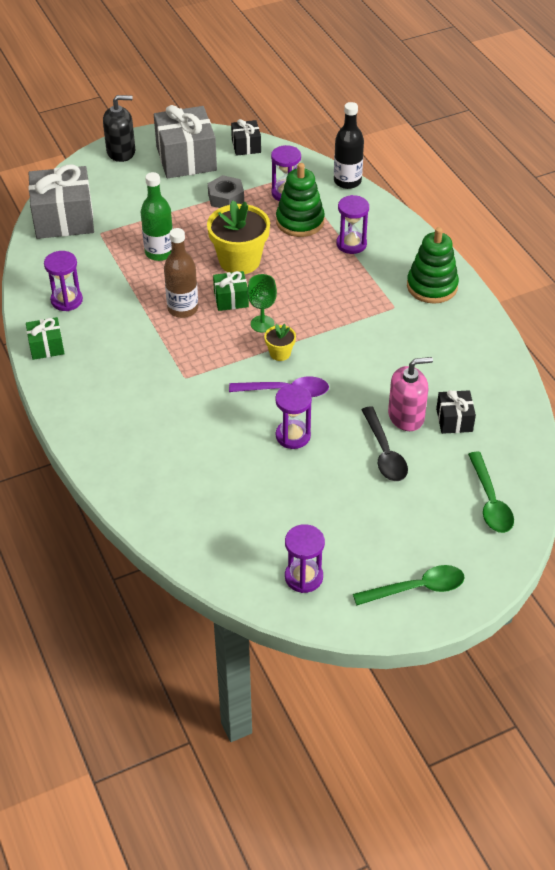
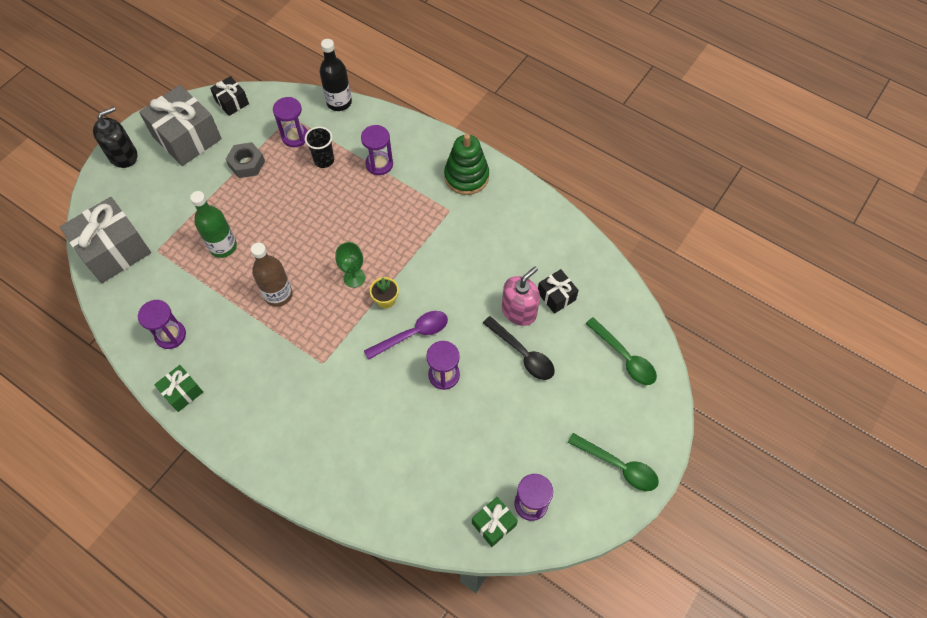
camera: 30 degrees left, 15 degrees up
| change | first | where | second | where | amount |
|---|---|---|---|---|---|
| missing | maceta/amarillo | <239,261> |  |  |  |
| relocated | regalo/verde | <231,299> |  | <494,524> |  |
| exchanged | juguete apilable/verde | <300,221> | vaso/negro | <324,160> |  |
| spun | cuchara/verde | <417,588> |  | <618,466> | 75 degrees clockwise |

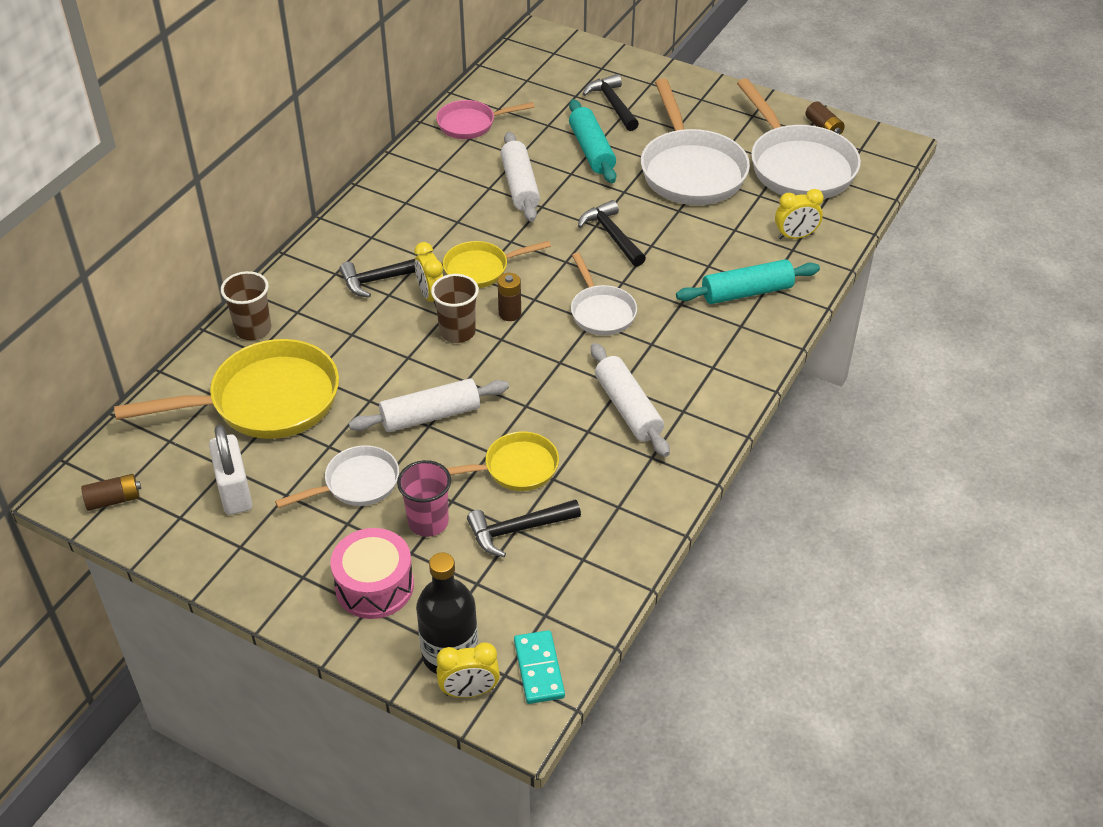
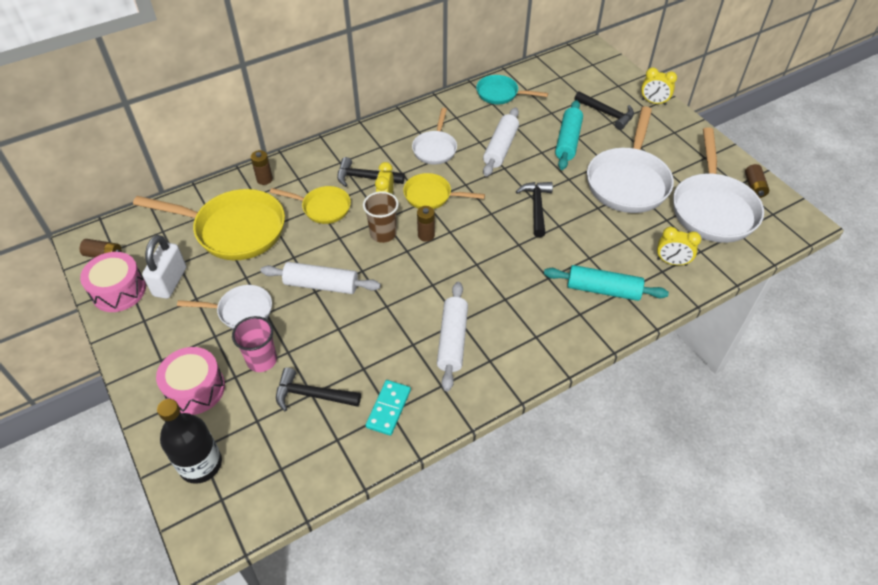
camera: 30 degrees right, 5 degrees up
| change | first | where | second | where | amount |
|---|---|---|---|---|---|
| appeared |  |  | tambor/rosa | <119,291> |  |
| relocated | despertador/amarillo | <469,691> |  | <653,102> |  |
| relocated | sartén/amarillo | <515,468> |  | <322,208> |  |
| relocated | ficha de dominó/turquesa | <538,669> |  | <388,408> |  |
| relocated | sartén/blanco | <601,311> |  | <435,148> |  |
| exchanged | vaso/marrón | <253,329> | pila/marrón | <264,179> |  |
| colour | sartén/rosa | <471,124> | sartén/turquesa | <500,94> |  |
| spun | martillo/negro | <612,104> |  | <607,114> | 120 degrees clockwise |

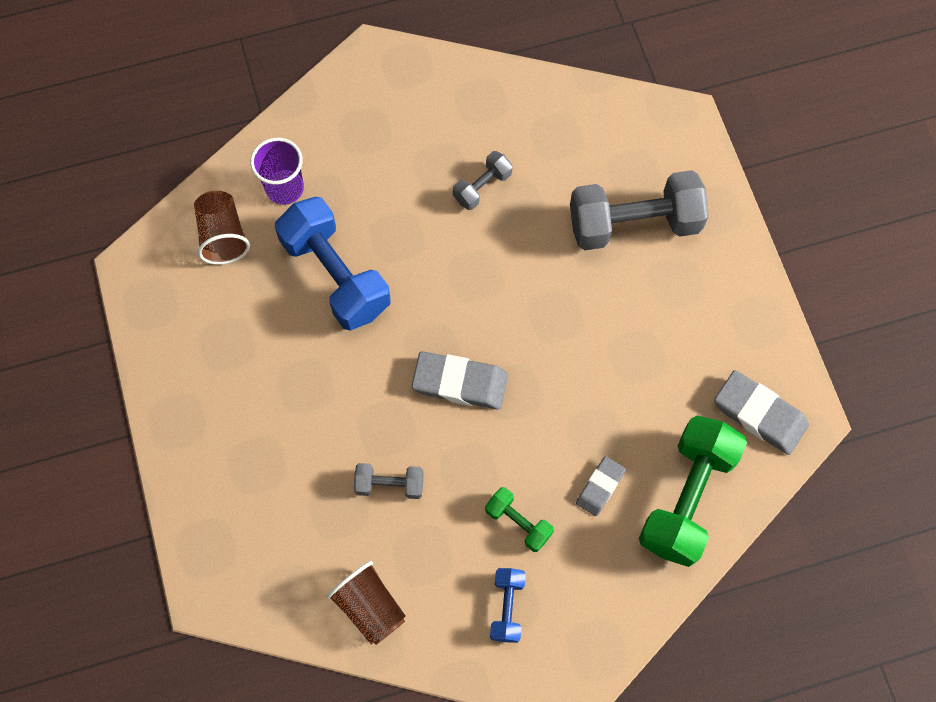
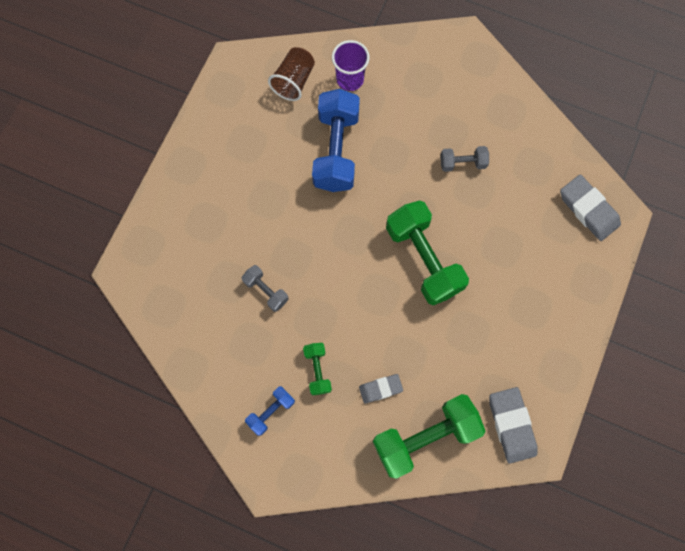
camera: 40 degrees right, 5 degrees up
| change | first | where | second | where | amount |
|---|---|---|---|---|---|
| missing | vaso/marrón | <370,607> |  |  |  |
| missing | mancuerna/gris | <634,224> |  |  |  |
| appeared |  |  | mancuerna/verde | <423,259> |  |
| relocated | goma de borrar/gris | <460,383> |  | <588,209> |  |

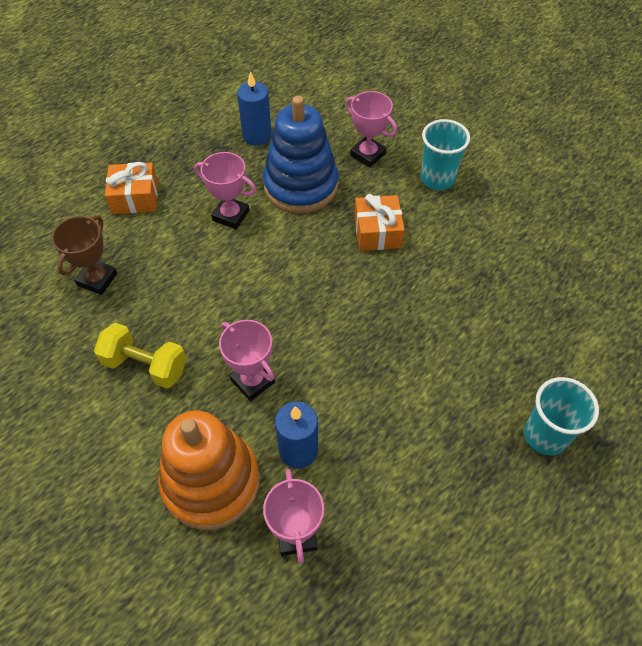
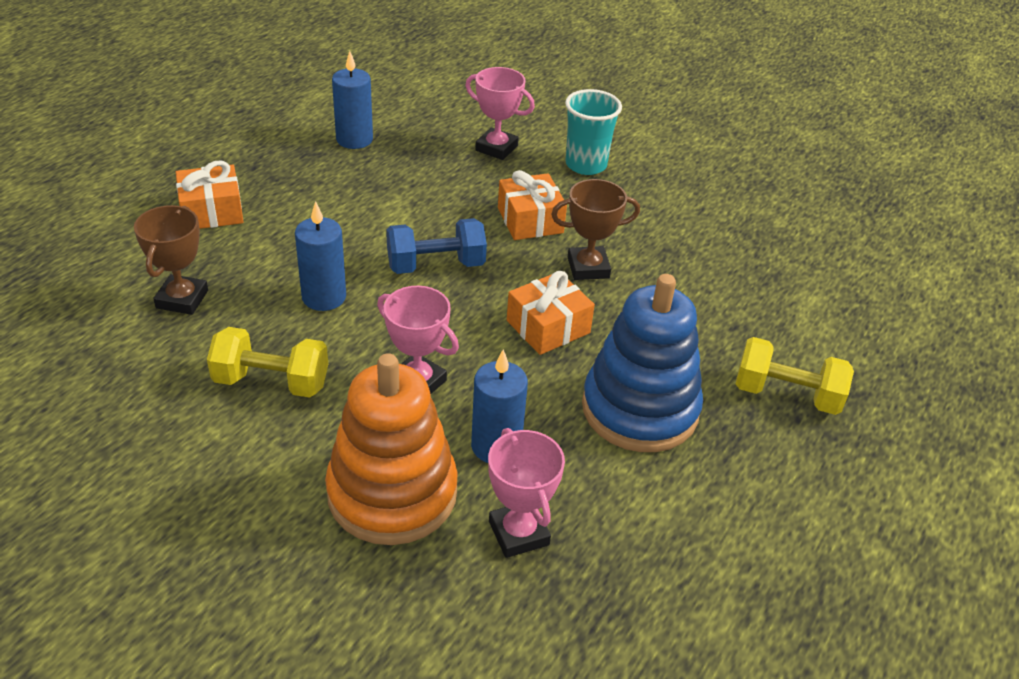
camera: 15 degrees left, 15 degrees down
| change | first | where | second | where | amount |
|---|---|---|---|---|---|
| missing | trofeo/rosa | <231,215> |  |  |  |
| appeared |  |  | vela/azul | <324,297> |  |
| appeared |  |  | mancuerna/azul | <436,265> |  |
| appeared |  |  | regalo/naranja | <548,327> |  |
| appeared |  |  | trofeo/marrón | <588,268> |  |
| relocated | juguete apilable/azul | <300,186> |  | <640,409> |  |
| exchanged | vaso/turquesa | <545,435> | mancuerna/amarillo | <786,395> |  |

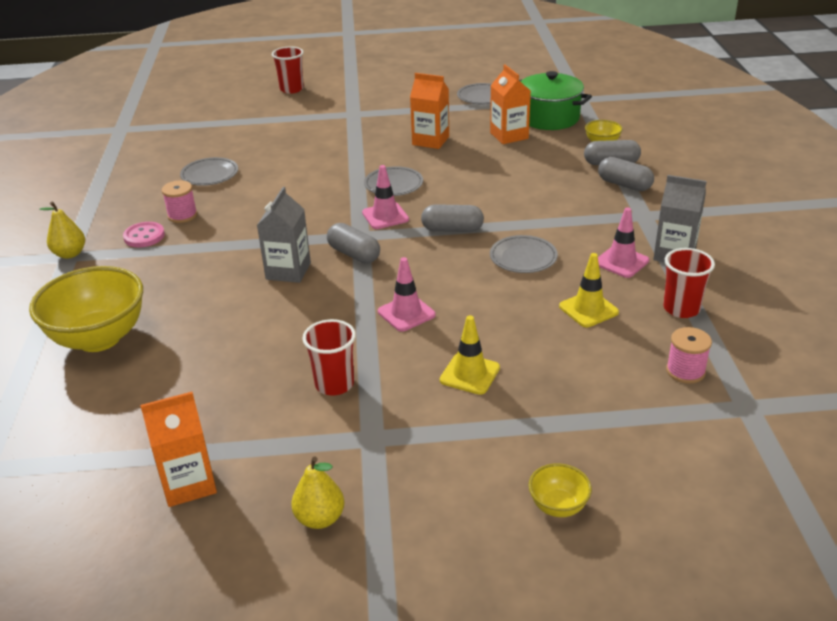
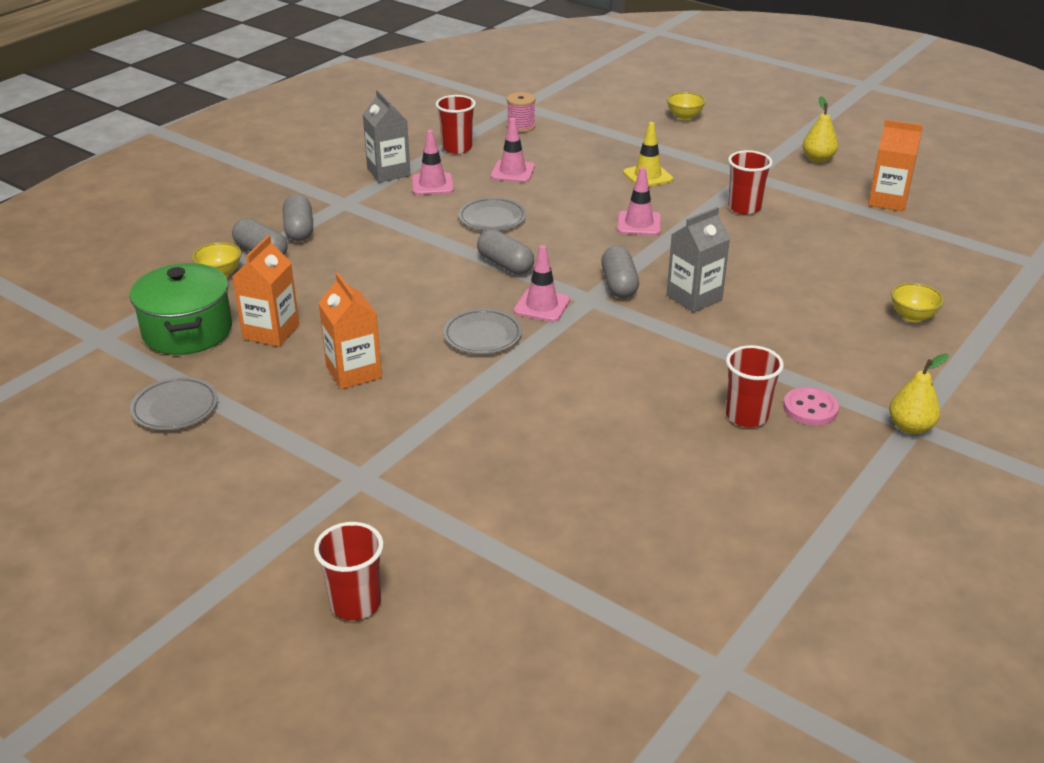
camera: 140 degrees left, 0 degrees up
| change | first | where | second | where | amount |
|---|---|---|---|---|---|
| missing | plato/gris | <210,175> |  |  |  |
| exchanged | carrete/rosa | <182,215> | vaso/rojo | <747,416> |  |
| colour | cono de tráfico/amarillo | <588,309> | cono de tráfico/rosa | <512,172> |  |
| size | cuenco/amarillo | <99,338> |  | <912,316> | x0.46 |

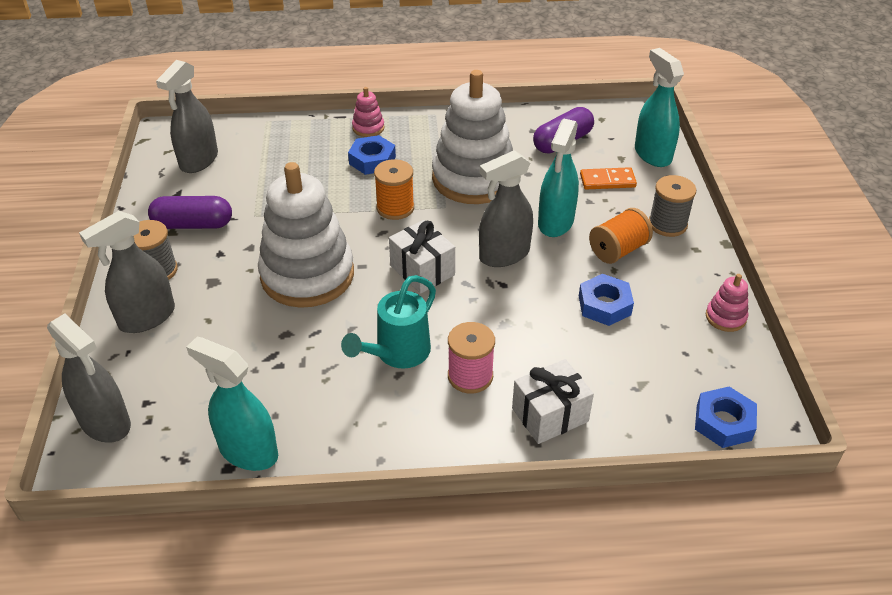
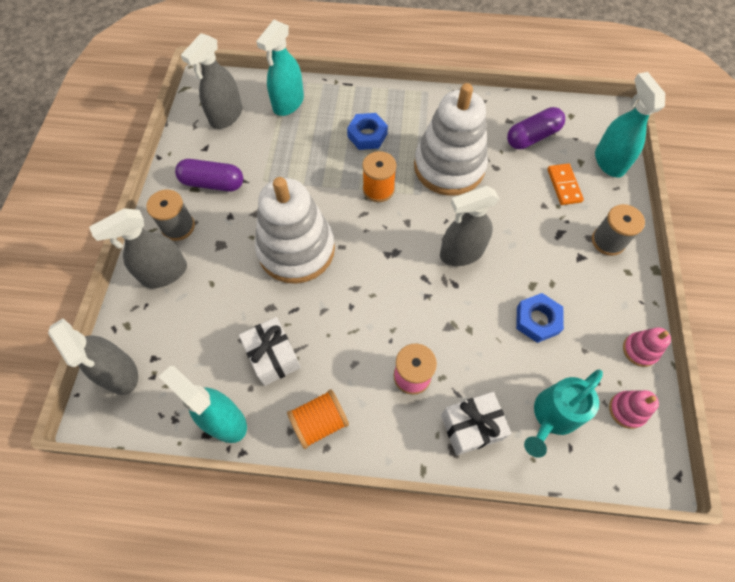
camera: 10 degrees right, 20 degrees up
| change | first | where | second | where | amount |
|---|---|---|---|---|---|
| missing | tuerca/azul | <723,422> |  |  |  |
| relocated | regadera/turquesa | <398,353> |  | <552,416> |  |
| relocated | juguete apilable/rosa | <368,128> |  | <627,410> |  |
| relocated | regalo/blanco | <422,270> |  | <273,357> |  |
| relocated | pulverizador/turquesa | <555,222> |  | <288,103> |  |
| relocated | carrete/naranja | <618,250> |  | <319,422> |  |
| spun | ficha de dominó/naranja | <607,181> |  | <564,185> | 75 degrees clockwise |

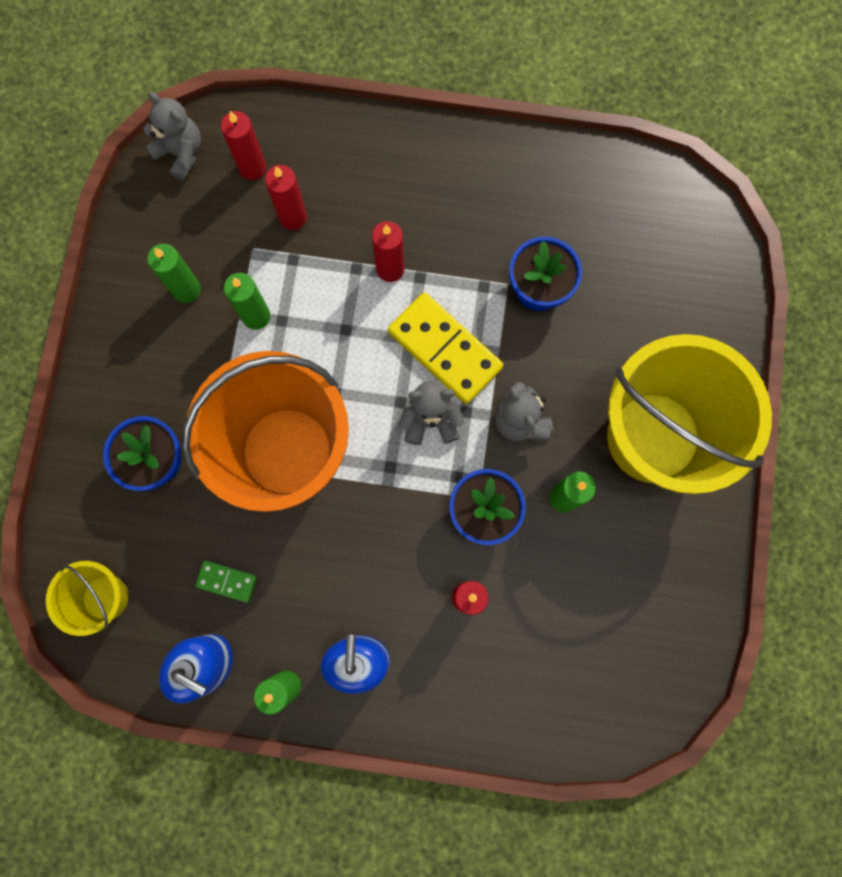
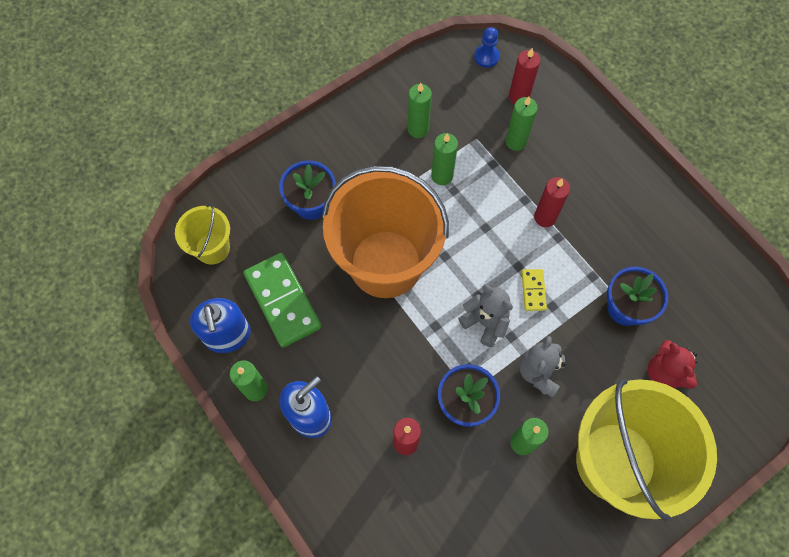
camera: 45 degrees right, 10 degrees down
| change | first | where | second | where | amount |
|---|---|---|---|---|---|
| appeared |  |  | osito/rojo | <665,372> |  |
| exchanged | osito/gris | <181,153> | peón/azul | <486,57> |  |
| colour | vela/rojo | <293,217> | vela/verde | <516,141> |  |
| size | ficha de dominó/verde | <226,581> |  | <282,301> | x2.07 |
| size | ficha de dominó/amarillo | <445,349> |  | <533,290> | x0.48 |

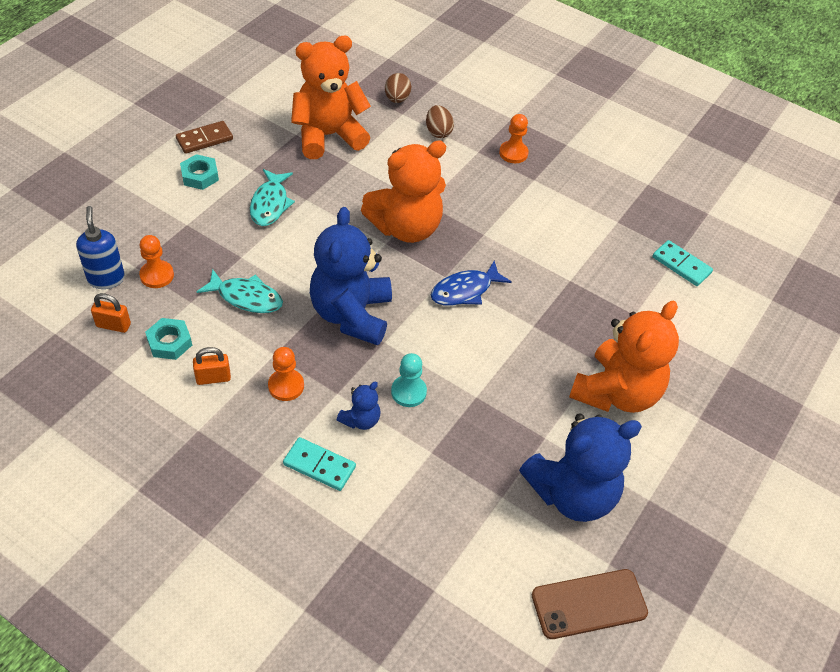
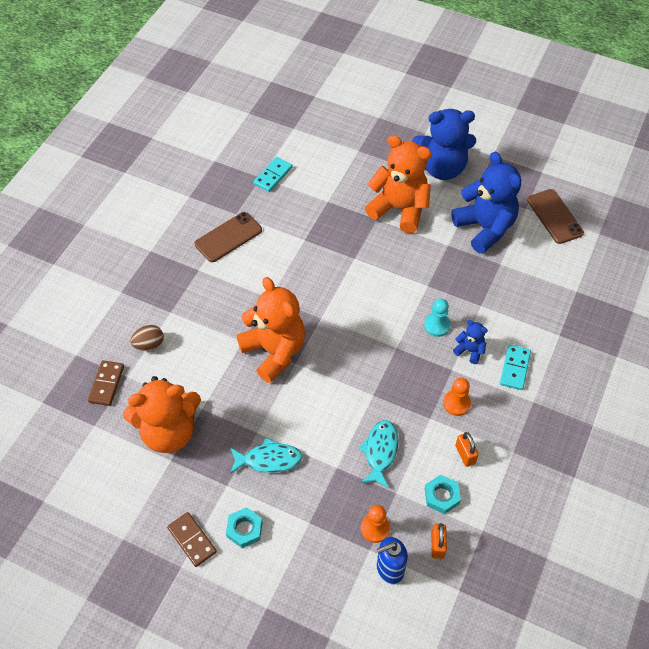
camera: 95 degrees left, 5 degrees up
| change | first | where | second | where | amount |
|---|---|---|---|---|---|
| missing | pez/azul | <465,290> |  |  |  |
| missing | peón/naranja | <513,153> |  |  |  |
| appeared |  |  | móvil/marrón | <228,237> |  |
| relocated | osito/azul | <351,314> |  | <441,168> |  |
| exchanged | huevo/marrón | <397,99> | ficha de dominó/marrón | <106,384> |  |
| spun | osito/naranja | <328,136> |  | <169,431> | 75 degrees counterclockwise |

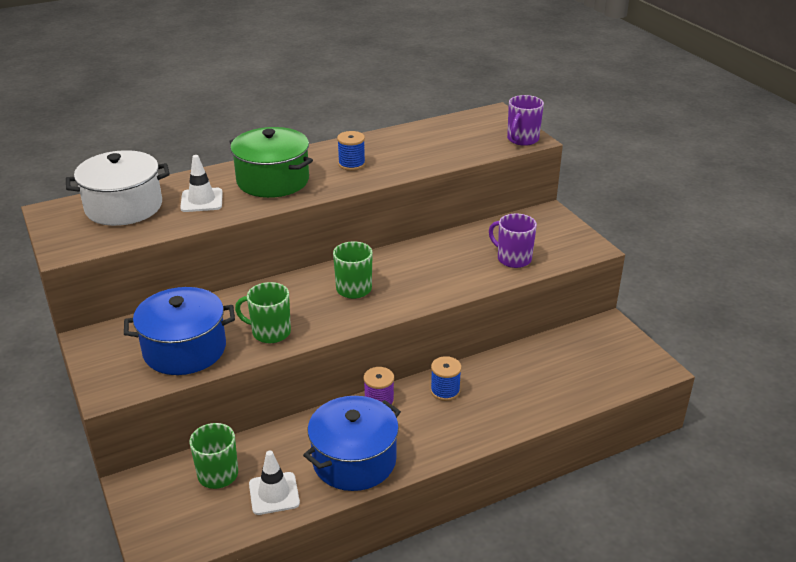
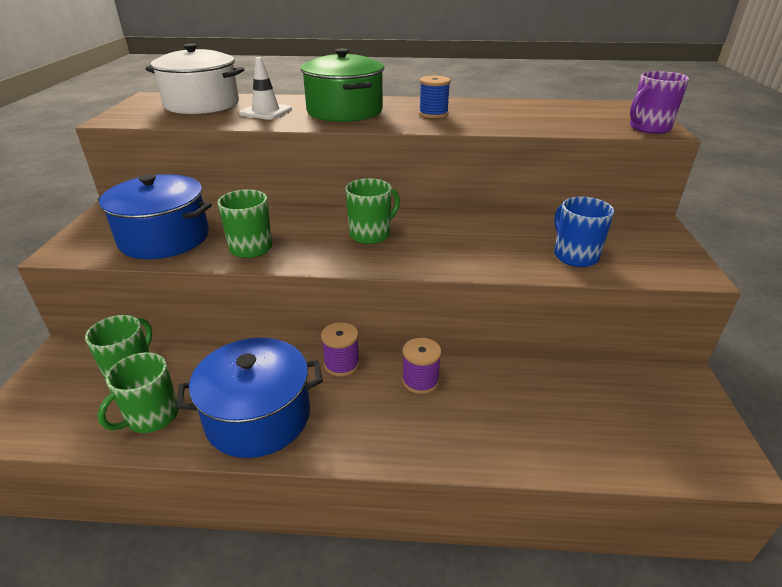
camera: 30 degrees right, 0 degrees up
| change | first | where | second | where | amount |
|---|---|---|---|---|---|
| exchanged | cono de tráfico/blanco | <274,493> | taza/verde | <151,416> |  |
| colour | carrete/azul | <445,391> | carrete/morado | <420,381> |  |
| colour | taza/morado | <513,258> | taza/azul | <574,256> |  |

